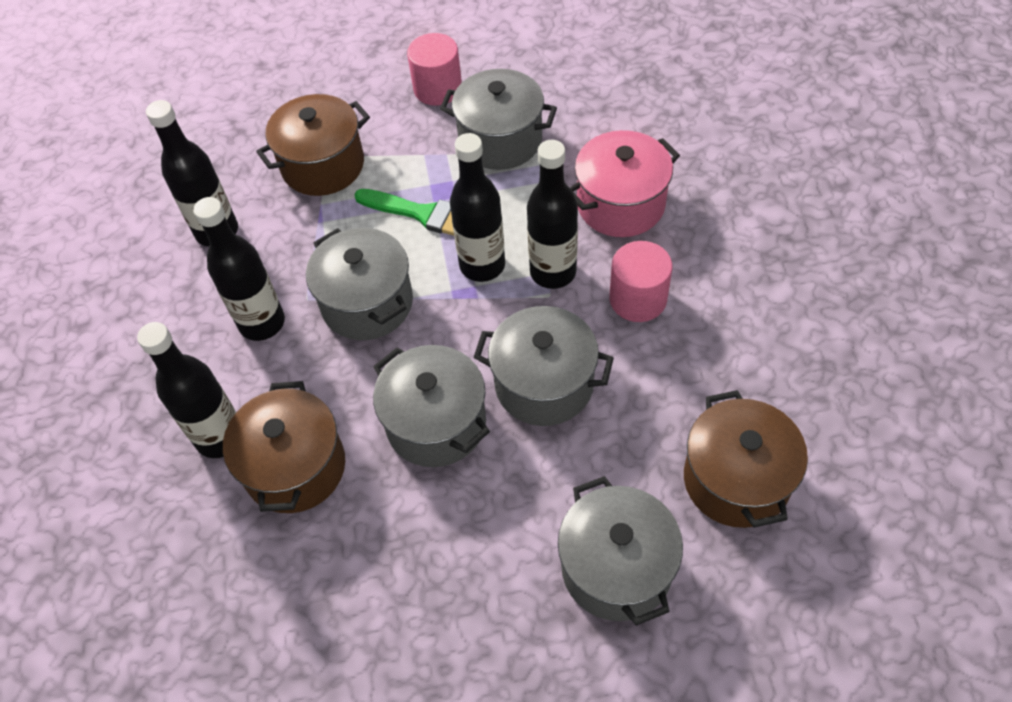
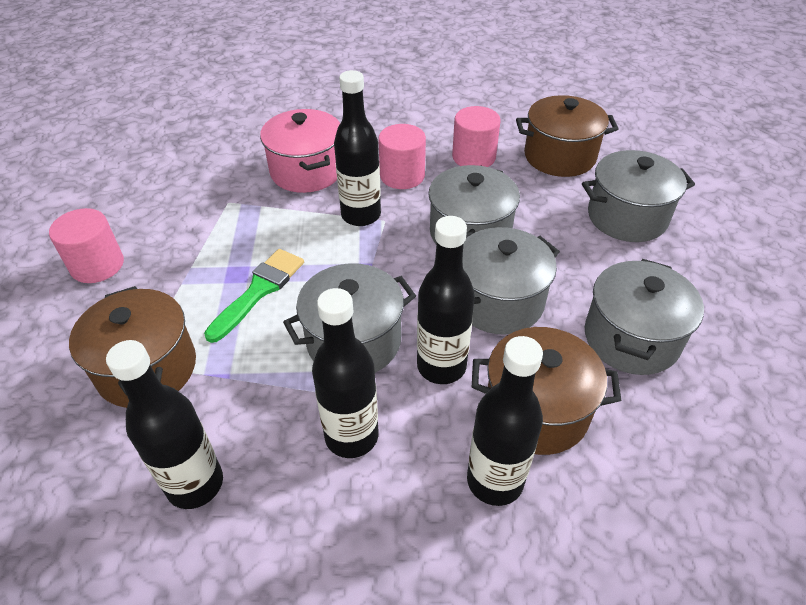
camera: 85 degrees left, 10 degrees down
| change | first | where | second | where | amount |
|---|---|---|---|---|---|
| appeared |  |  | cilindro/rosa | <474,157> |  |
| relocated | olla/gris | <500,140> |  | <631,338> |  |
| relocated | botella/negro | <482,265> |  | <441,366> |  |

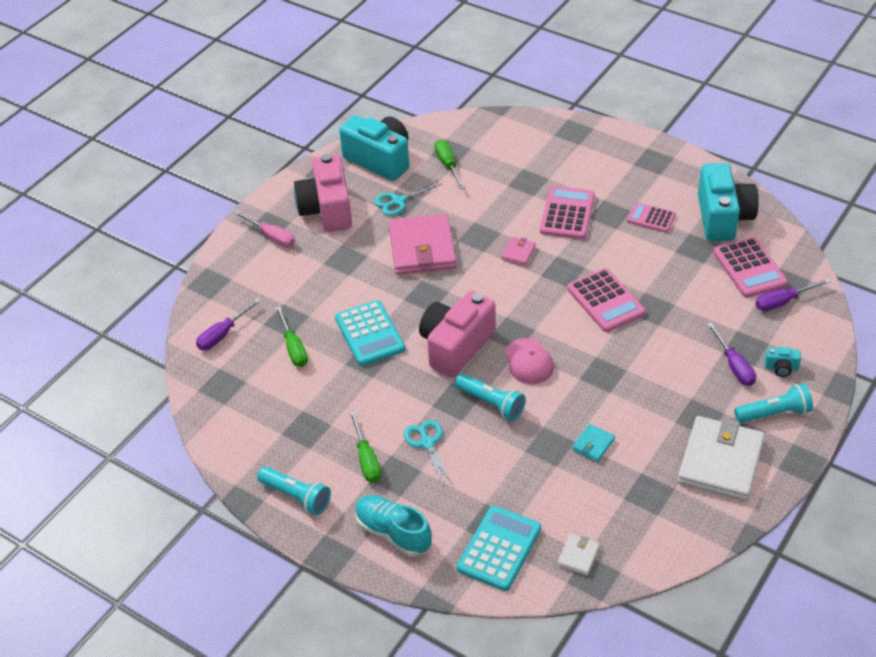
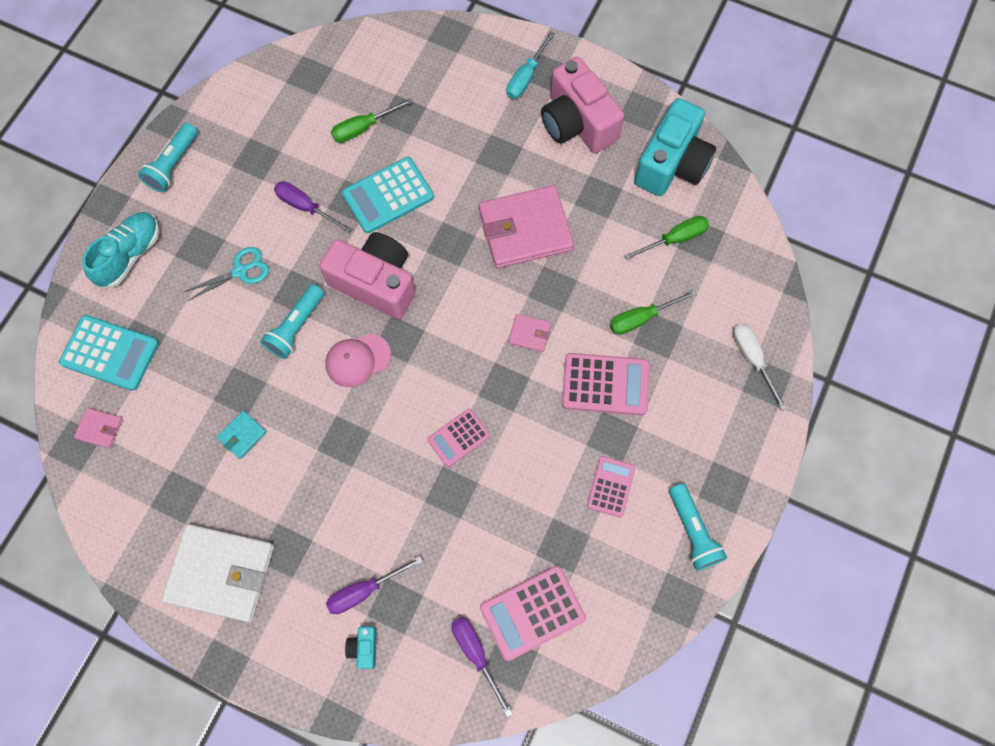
camera: 80 degrees right, 25 degrees up
| change | first | where | second | where | amount |
|---|---|---|---|---|---|
| missing | tijeras/turquesa | <398,201> |  |  |  |
| missing | cámara/turquesa | <723,217> |  |  |  |
| appeared |  |  | destornillador/blanco | <752,359> |  |
| relocated | destornillador/morado | <223,334> |  | <305,207> |  |
| relocated | destornillador/verde | <366,459> |  | <641,318> |  |
| relocated | lámpara de mano/turquesa | <774,413> |  | <692,531> |  |
| colour | destornillador/rosa | <271,237> | destornillador/turquesa | <526,77> |  |
| colour | cartera/blanco | <578,556> | cartera/rosa | <100,429> |  |
| spun | cámara/rosa | <327,209> |  | <577,123> | 105 degrees counterclockwise |
| spun | cartera/turquesa | <593,444> |  | <242,435> | 75 degrees counterclockwise |
| size | calculadora/rosa | <605,301> |  | <458,438> | x0.63 |

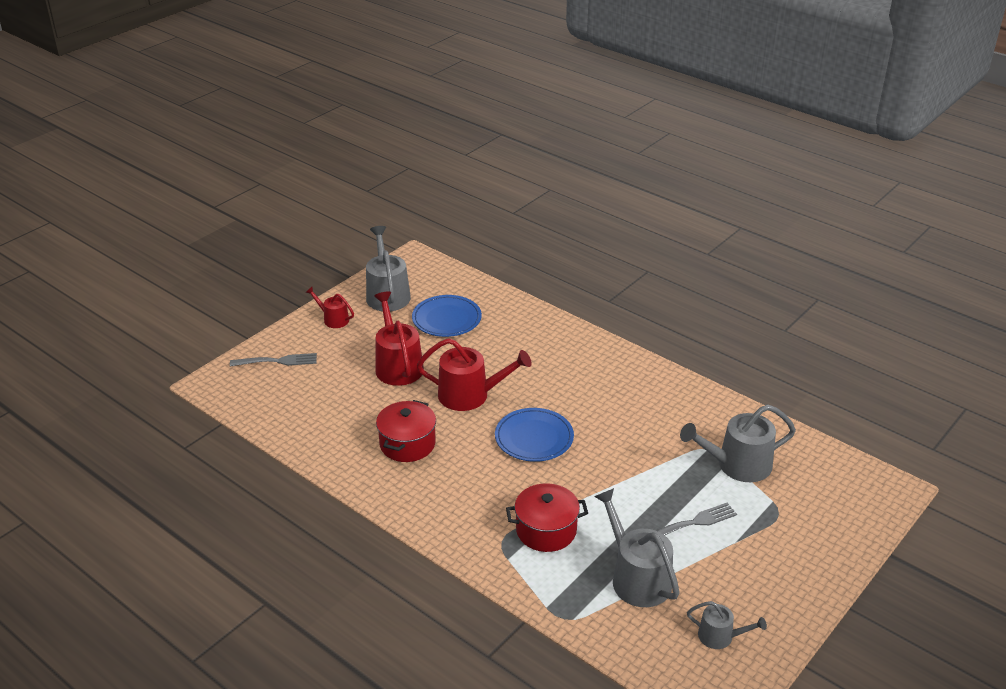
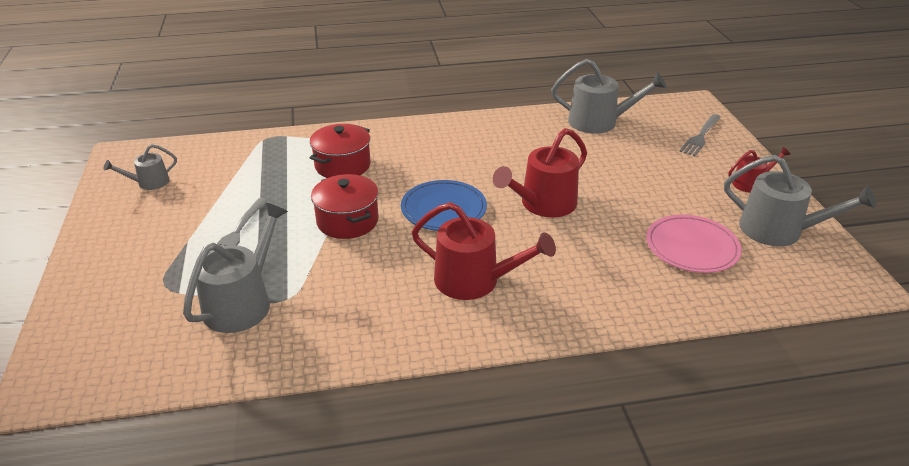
camera: 130 degrees right, 0 degrees up
| change | first | where | second | where | amount |
|---|---|---|---|---|---|
| relocated | regadera/rojo | <397,365> |  | <474,280> |  |
| relocated | olla/rojo | <407,444> |  | <347,221> |  |
| relocated | regadera/gris | <637,578> |  | <599,122> |  |
| colour | plato/azul | <446,319> | plato/rosa | <692,247> |  |

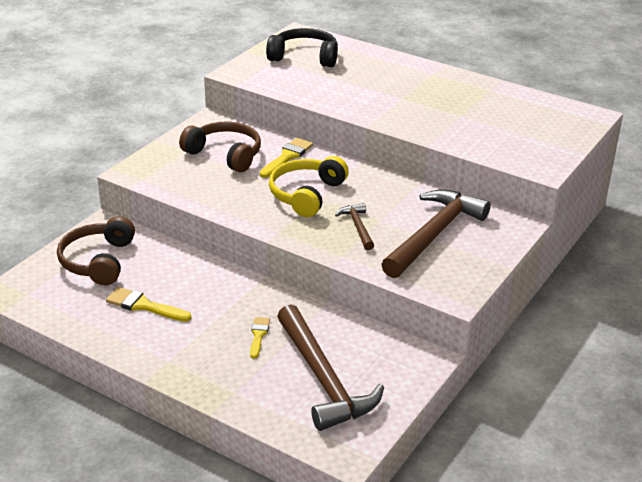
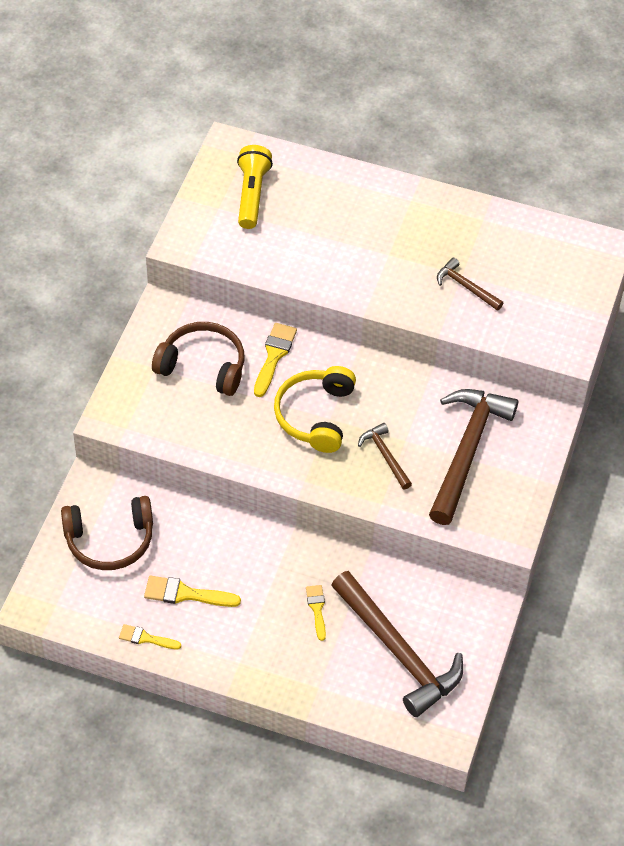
camera: 15 degrees left, 20 degrees up
| change | first | where | second | where | amount |
|---|---|---|---|---|---|
| appeared |  |  | pincel/amarillo | <146,638> |  |
| appeared |  |  | martillo/marrón | <466,287> |  |
| exchanged | auriculares/negro | <304,57> | lámpara de mano/amarillo | <252,195> |  |
| spun | auriculares/marrón | <98,261> |  | <110,540> | 90 degrees counterclockwise |

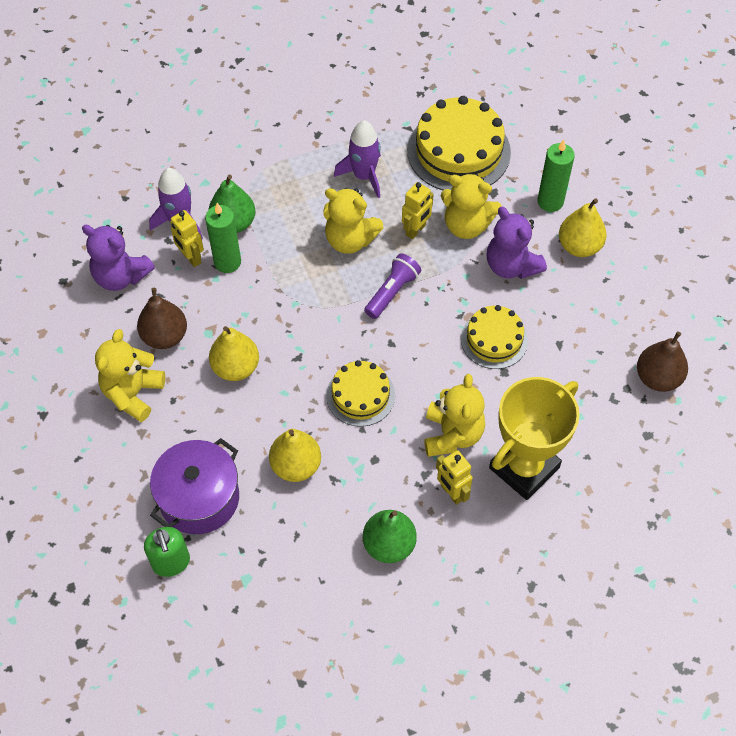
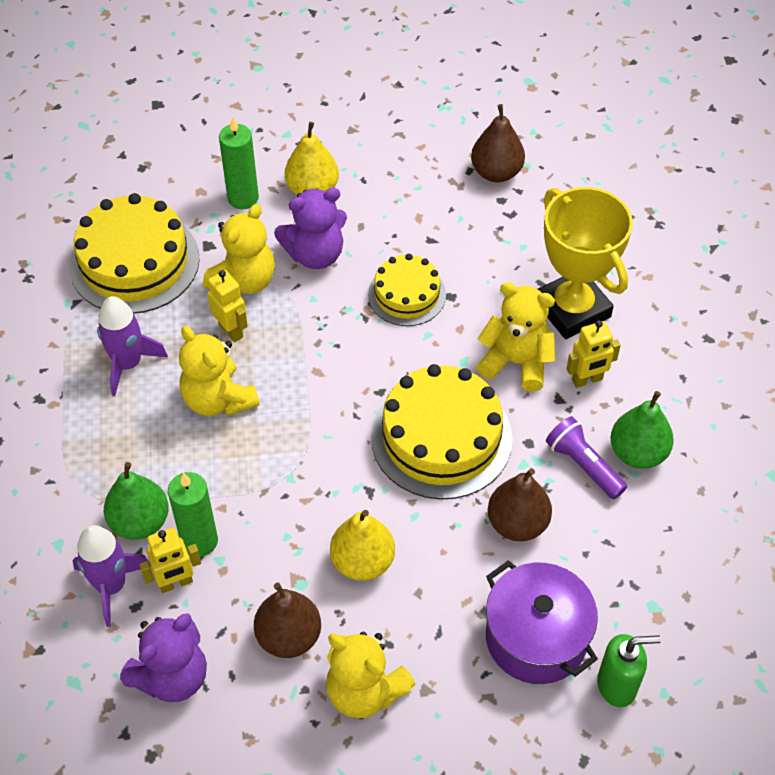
camera: 75 degrees left, 5 degrees down
| change | first | where | second | where | amount |
|---|---|---|---|---|---|
| relocated | lámpara de mano/morado | <392,292> |  | <583,465> |  |
| colour | pera/amarillo | <296,466> | pera/marrón | <517,524> |  |
| spun | osito/amarillo | <350,240> |  | <218,399> | 105 degrees clockwise |
| size | tarta/amarillo | <360,395> |  | <441,437> | x1.69 |

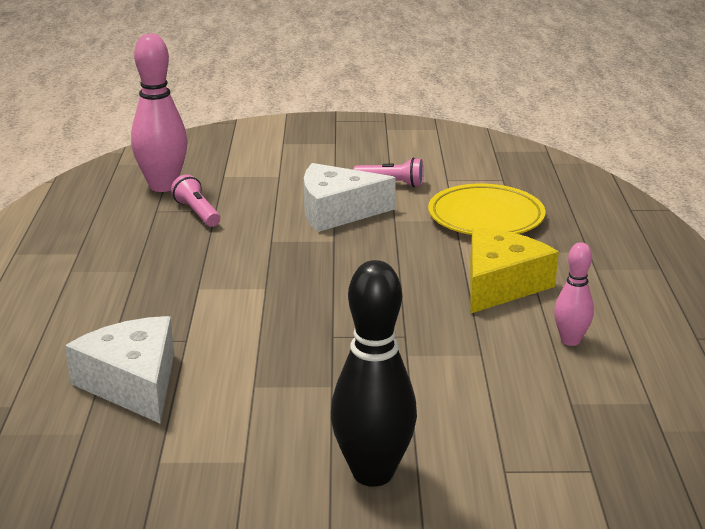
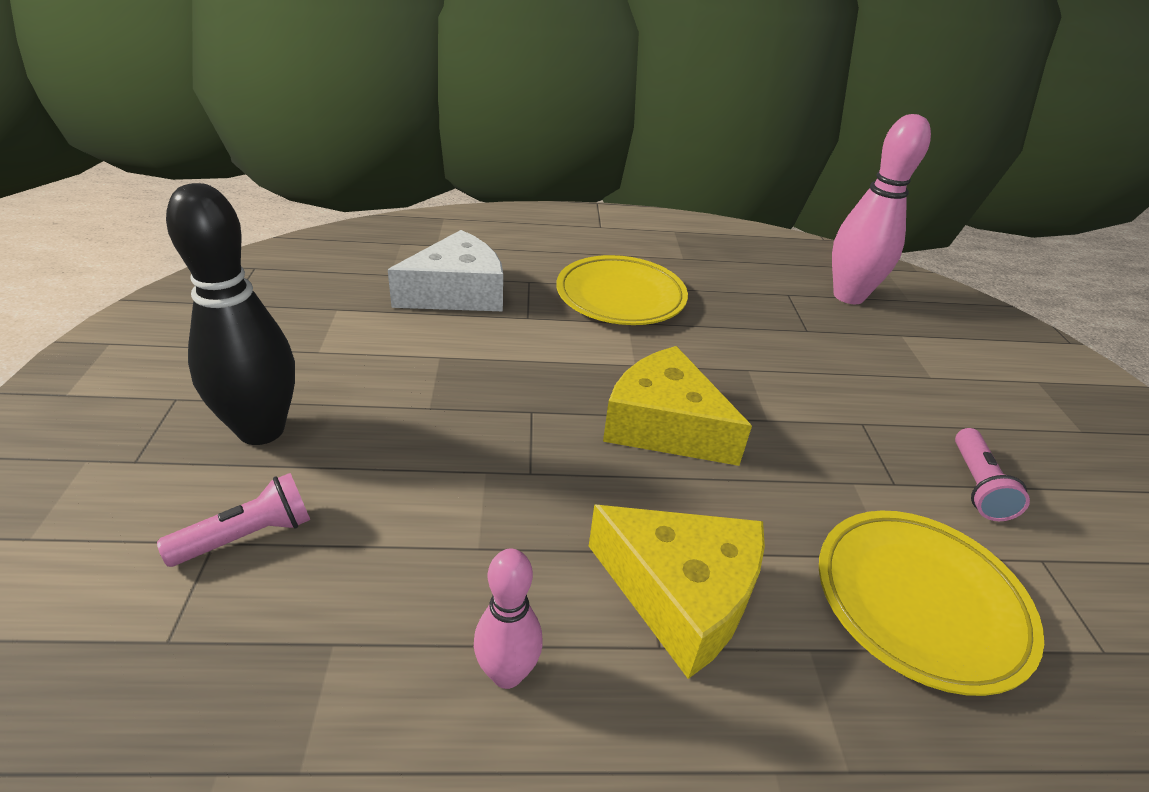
camera: 85 degrees right, 10 degrees up
| change | first | where | second | where | amount |
|---|---|---|---|---|---|
| missing | queso/blanco | <337,211> |  |  |  |
| appeared |  |  | plato/amarillo | <620,296> |  |
| appeared |  |  | queso/amarillo | <664,425> |  |
| relocated | lámpara de mano/rosa | <197,213> |  | <248,535> |  |

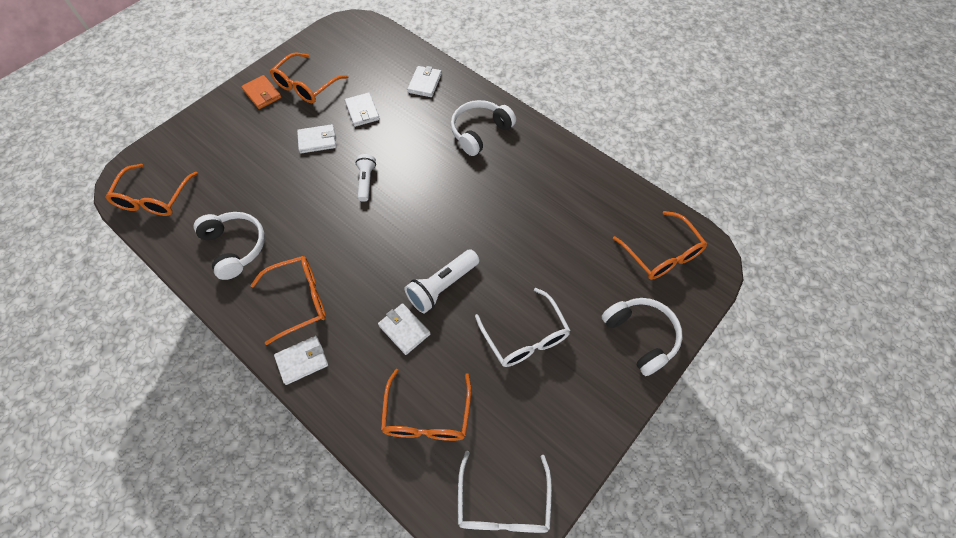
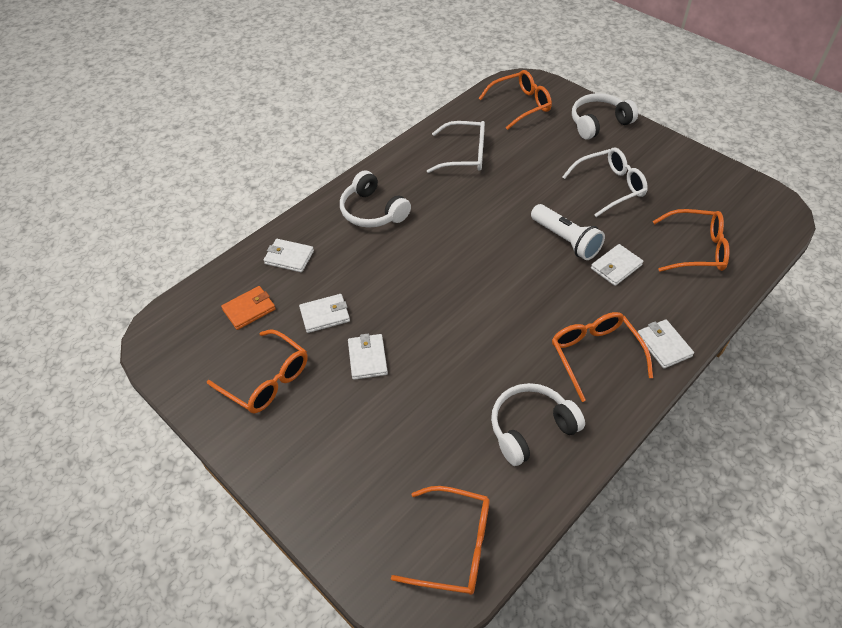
camera: 85 degrees left, 10 degrees down
| change | first | where | second | where | amount |
|---|---|---|---|---|---|
| missing | lámpara de mano/blanco | <366,181> |  |  |  |
| relocated | cartera/naranja | <262,94> |  | <249,309> |  |
| relocated | gafas/blanco | <503,504> |  | <465,155> |  |

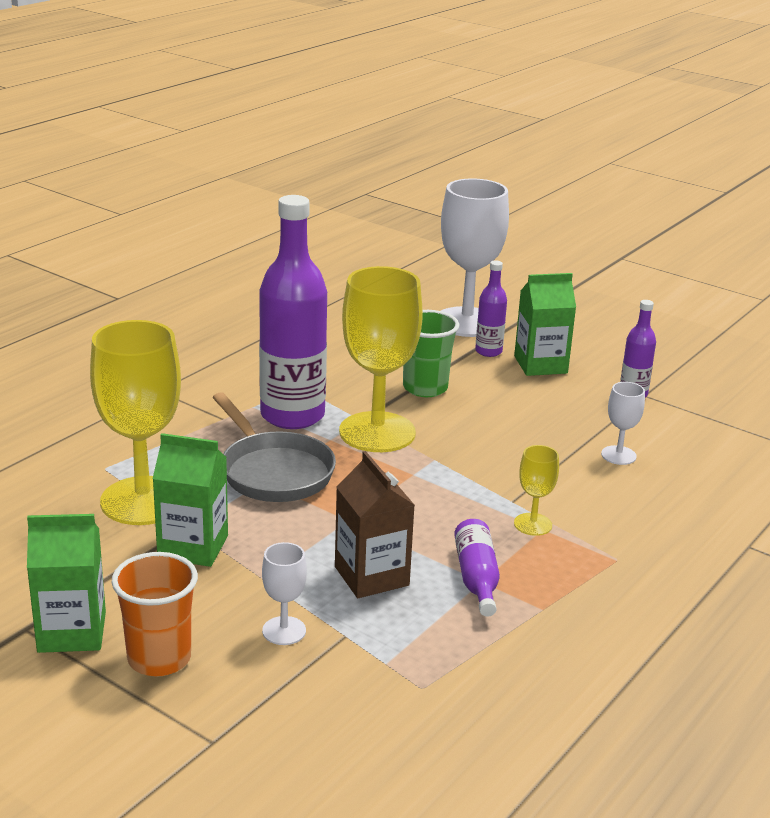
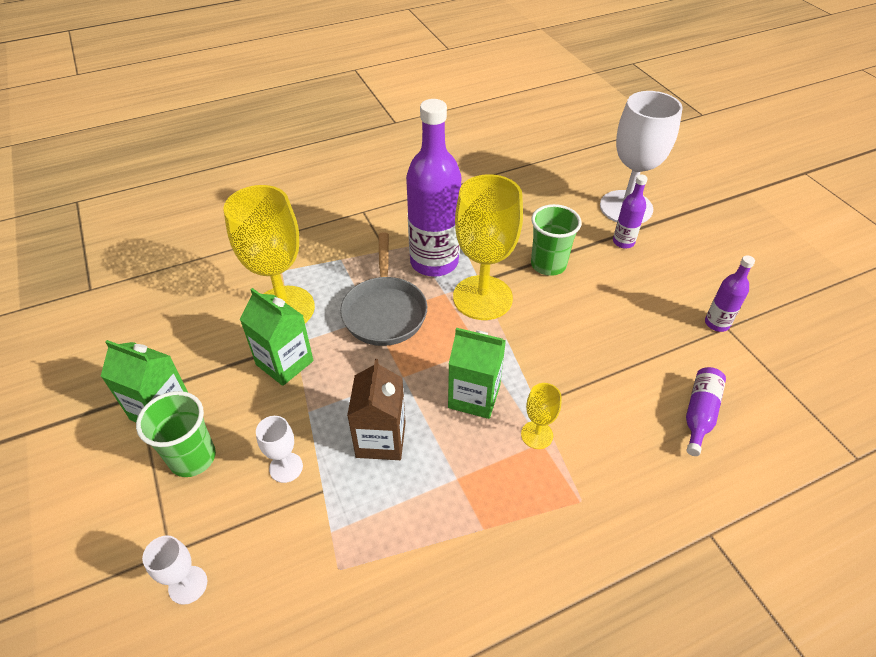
camera: 30 degrees right, 20 degrees up
| change | first | where | second | where | amount |
|---|---|---|---|---|---|
| relocated | botella/morado | <476,578> |  | <699,414> |  |
| relocated | cartón de leche/verde | <540,365> |  | <474,396> |  |
| relocated | copa/blanco | <618,455> |  | <188,585> |  |
| colour | vaso/naranja | <159,659> | vaso/verde | <193,458> |  |

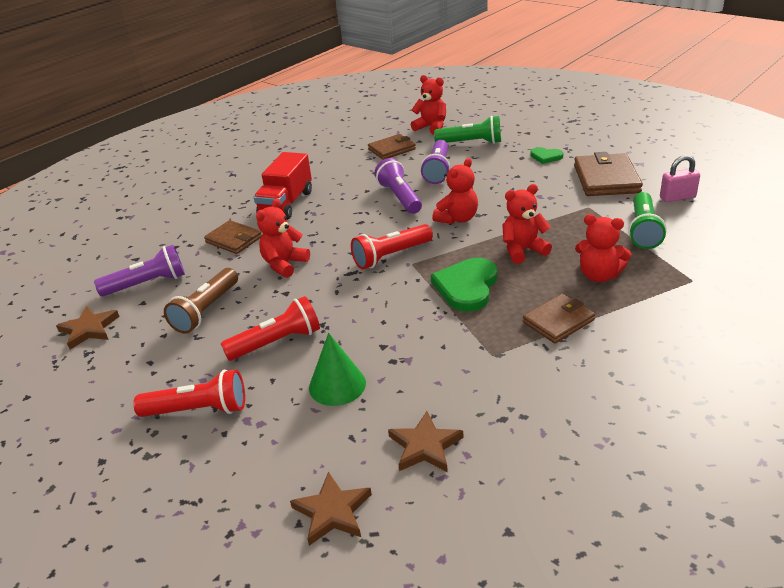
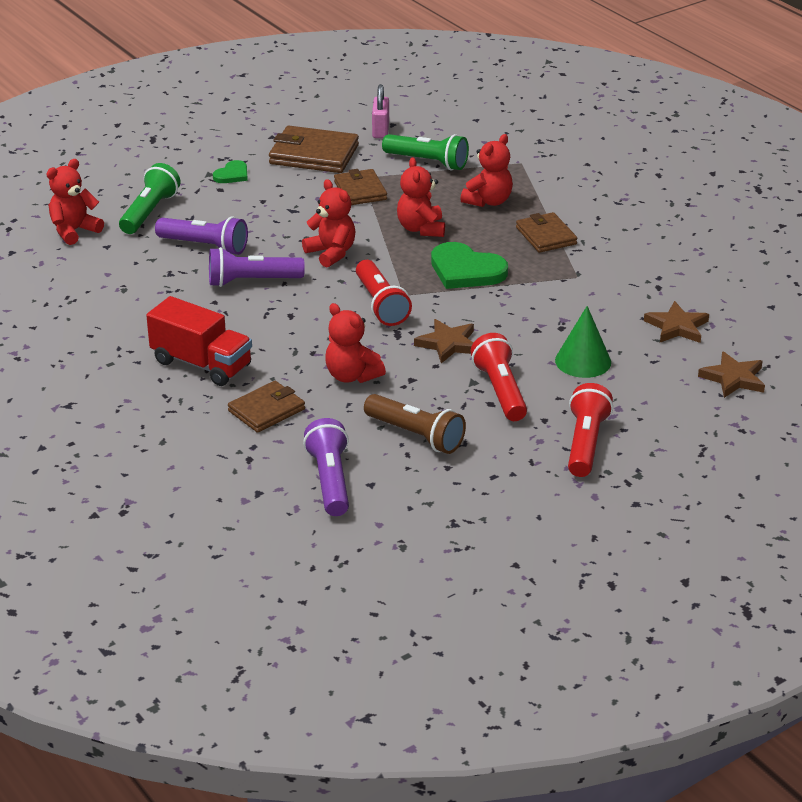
camera: 80 degrees left, 0 degrees up
| change | first | where | second | where | amount |
|---|---|---|---|---|---|
| relocated | estrella/marrón | <89,329> |  | <448,344> |  |
| relocated | cartera/marrón | <392,149> |  | <360,190> |  |

